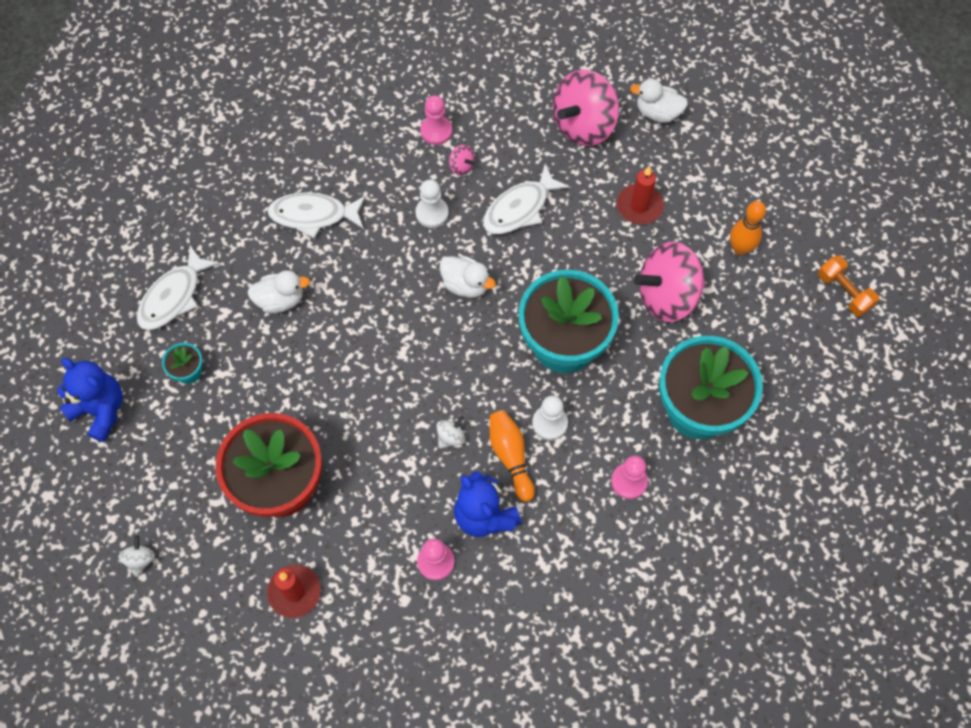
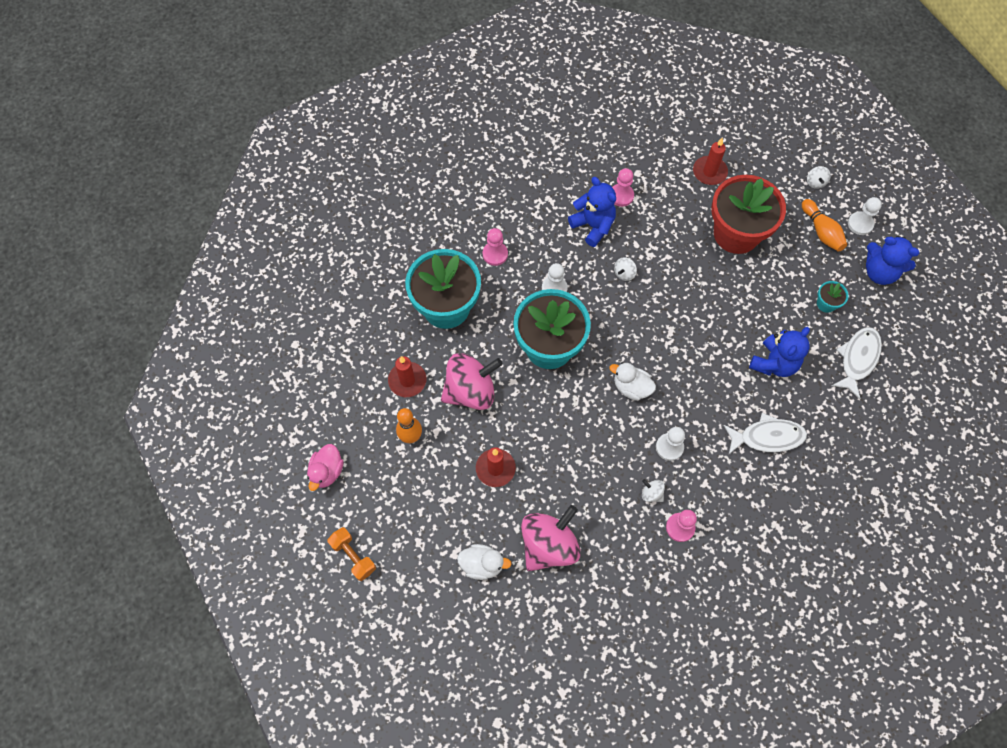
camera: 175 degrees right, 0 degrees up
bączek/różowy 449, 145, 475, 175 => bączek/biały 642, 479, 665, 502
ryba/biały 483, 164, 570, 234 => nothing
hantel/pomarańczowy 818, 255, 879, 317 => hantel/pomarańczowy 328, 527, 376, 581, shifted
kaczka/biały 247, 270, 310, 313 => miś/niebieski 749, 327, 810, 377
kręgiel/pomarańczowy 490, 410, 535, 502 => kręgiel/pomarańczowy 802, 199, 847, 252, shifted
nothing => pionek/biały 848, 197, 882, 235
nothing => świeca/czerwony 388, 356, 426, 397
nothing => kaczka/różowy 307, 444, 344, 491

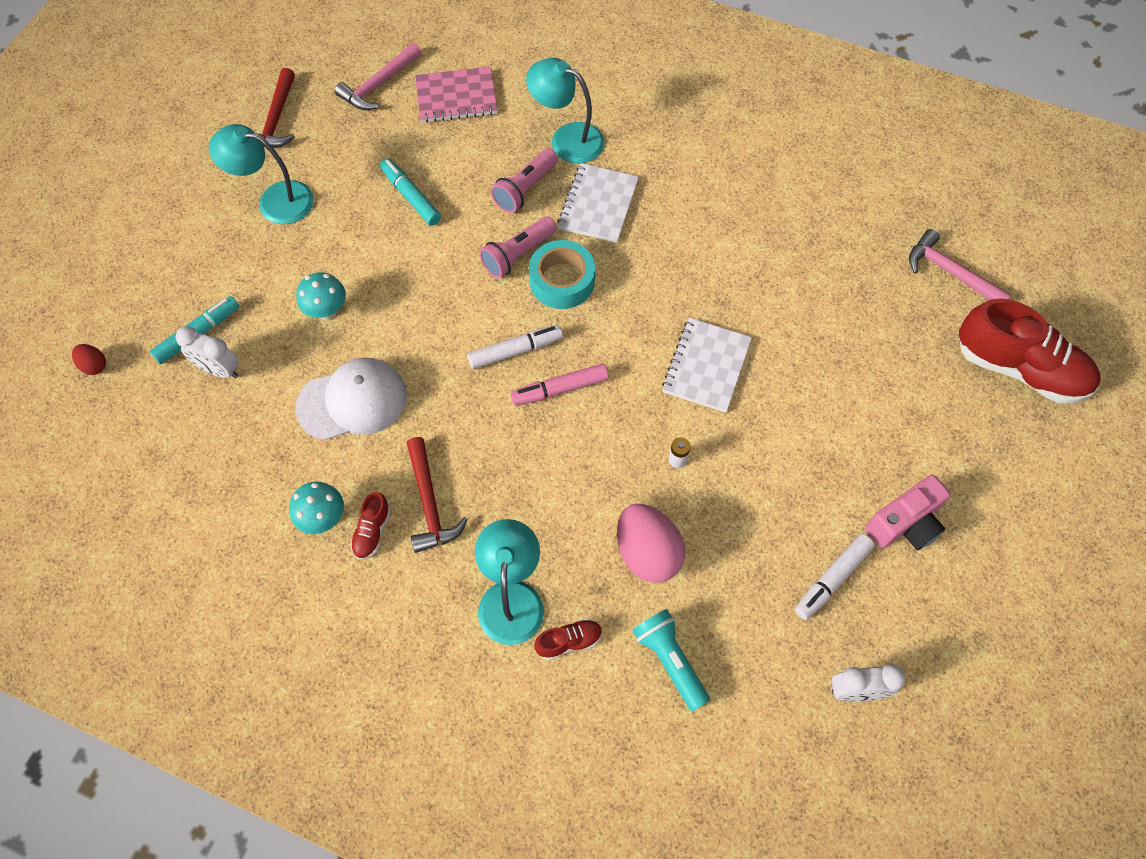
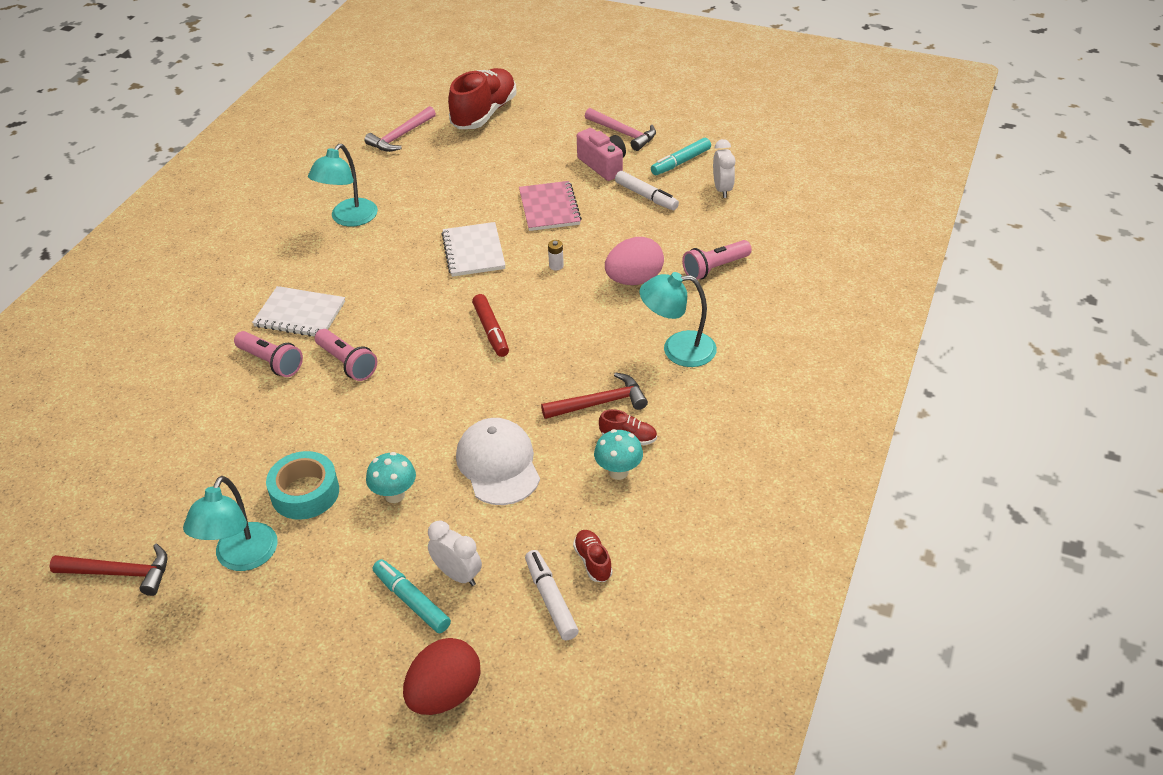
camera: 90 degrees left, 20 degrees down
młotek/różowy 335, 43, 421, 110 => młotek/różowy 585, 108, 656, 151, shifted
lampka/turkusowy 526, 58, 604, 163 => lampka/turkusowy 308, 144, 378, 227, shifted
zeszyt/różowy 415, 67, 497, 123 => zeszyt/różowy 519, 181, 582, 231, shifted
flamaster/turkusowy 380, 158, 441, 226 => flamaster/turkusowy 651, 138, 711, 175, shifted
taśma klejąca/turkusowy 529, 240, 595, 309 => taśma klejąca/turkusowy 266, 451, 339, 520, shifted
zeszyt/biały 662, 318, 752, 413 => zeszyt/biały 441, 222, 506, 277, 60 degrees clockwise
flamaster/biały 467, 325, 563, 369 => flamaster/biały 525, 550, 579, 640, shifted
budzik/biały 176, 326, 239, 378 => budzik/biały 428, 520, 482, 586, 75 degrees counterclockwise
jajko/czerwony 72, 344, 106, 375 => jajko/czerwony 403, 638, 480, 715, x2.07
flamaster/różowy 510, 364, 609, 406 => flamaster/czerwony 472, 294, 509, 357
latarka/turkusowy 632, 609, 710, 711 => latarka/różowy 682, 240, 752, 280
but/czerwony 534, 618, 602, 660 => but/czerwony 573, 530, 613, 582, shifted

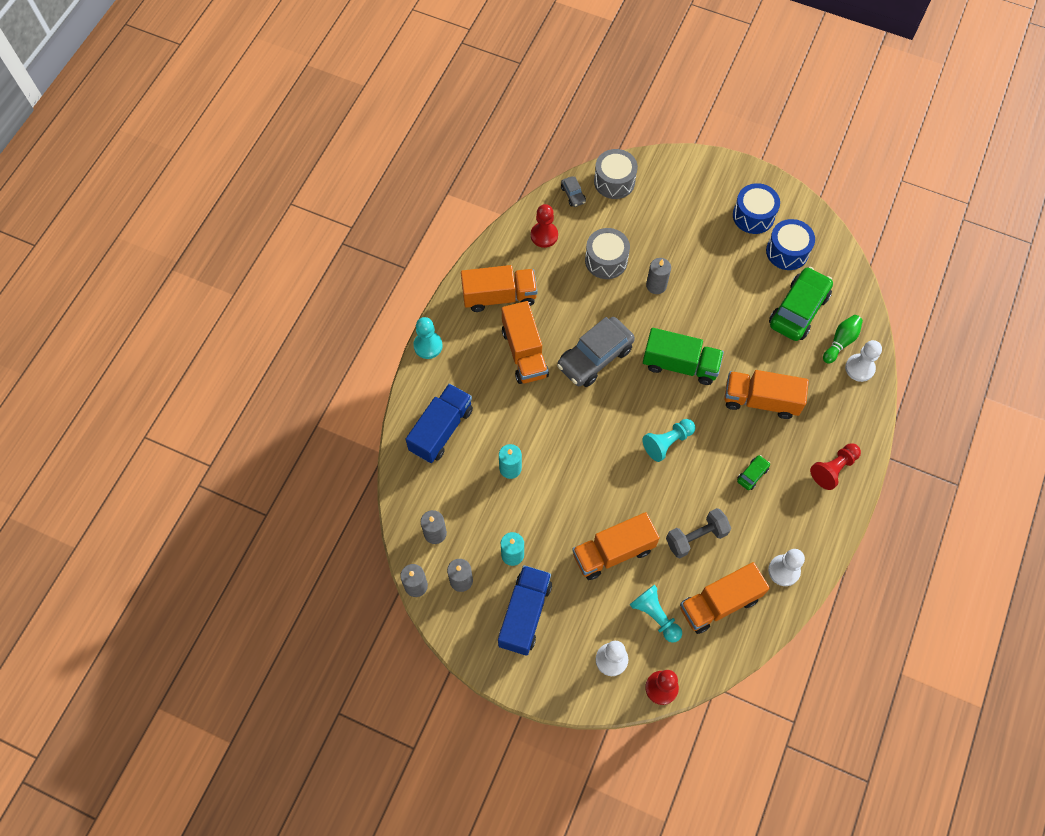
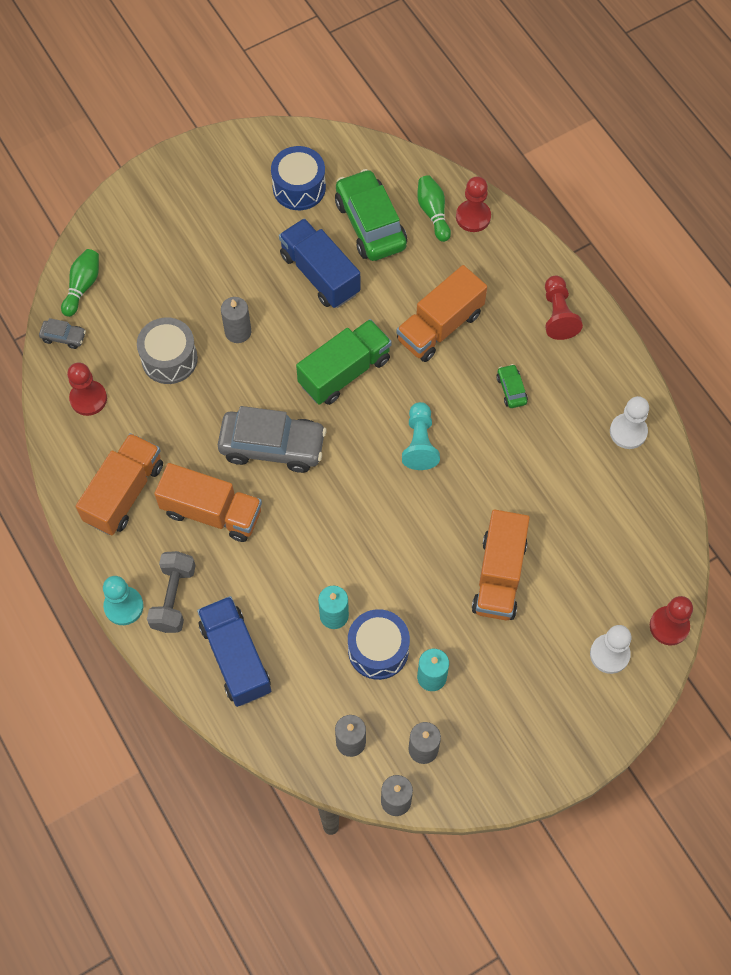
camera: 55 degrees left, 0 degrees up
bęben/szary 594, 149, 638, 199 => kręgiel/zielony 61, 249, 99, 317
bęben/niebieski 733, 183, 780, 234 => bęben/niebieski 348, 609, 410, 680, shifted
samochód/szary 557, 317, 635, 387 => samochód/szary 218, 406, 326, 473, 75 degrees counterclockwise
pionek/biały 845, 340, 882, 382 => pionek/czerwony 456, 177, 491, 232
hantel/szary 666, 508, 731, 558 => hantel/szary 147, 551, 196, 633, shifted
ciężarówka/pomarańczowy 680, 562, 770, 634 => nothing
ciężarówka/niebieski 498, 565, 552, 656 => ciężarówka/niebieski 279, 218, 360, 308, shifted
pionek/turkusowy 630, 585, 682, 643 => nothing

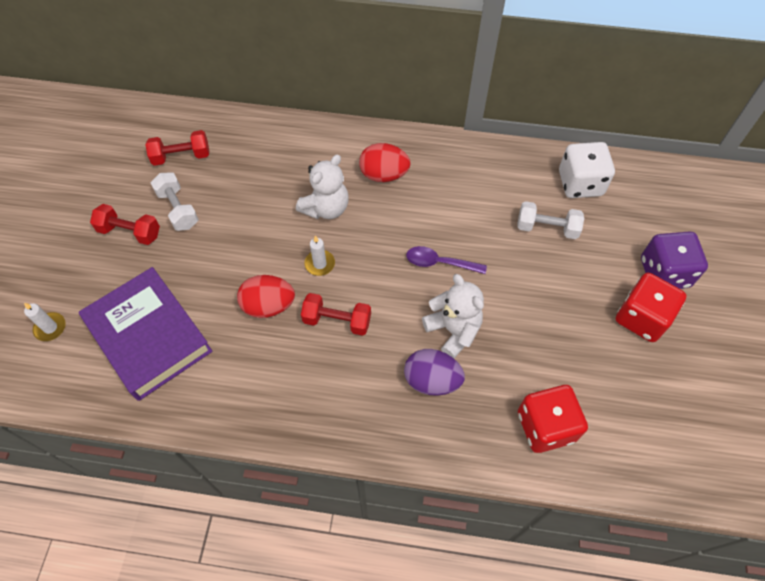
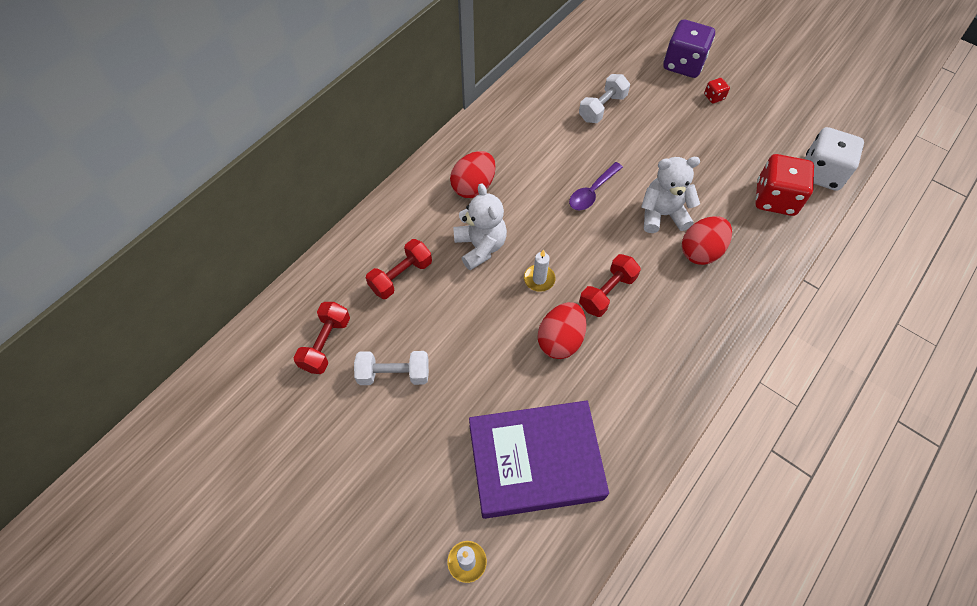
camera: 60 degrees left, 0 degrees up
kostka do gry/biały 559, 142, 615, 198 => kostka do gry/biały 805, 127, 864, 191, shifted
hantel/czerwony 90, 204, 160, 245 => hantel/czerwony 366, 239, 432, 299, shifted
kostka do gry/czerwony 616, 273, 687, 342 => kostka do gry/czerwony 704, 78, 730, 103, x0.44
jajko/fioletowy 404, 349, 465, 396 => jajko/czerwony 682, 216, 732, 265

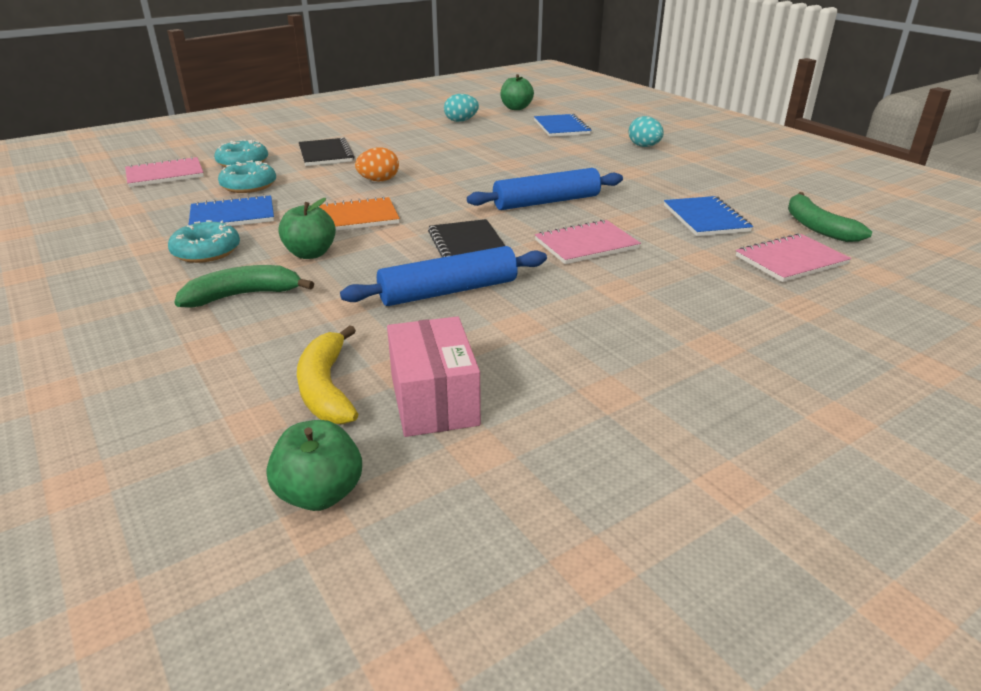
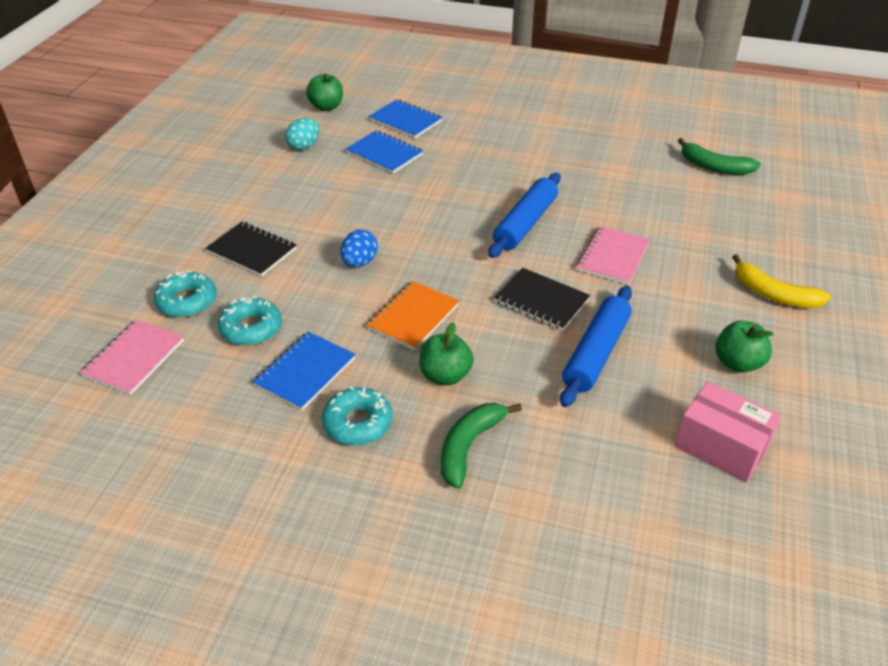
camera: 40 degrees left, 10 degrees up
jajko/turkusowy 629, 116, 664, 147 => nothing
jajko/pomarańczowy 355, 147, 399, 182 => jajko/niebieski 340, 229, 378, 267
zeszyt/niebieski 664, 196, 753, 236 => zeszyt/niebieski 345, 130, 423, 174, shifted
zeszyt/różowy 736, 233, 851, 282 => nothing
banan/żółty 297, 325, 358, 424 => banan/żółty 732, 254, 831, 308, shifted
jabłko/zielony 266, 420, 362, 511 => jabłko/zielony 715, 321, 774, 373, shifted

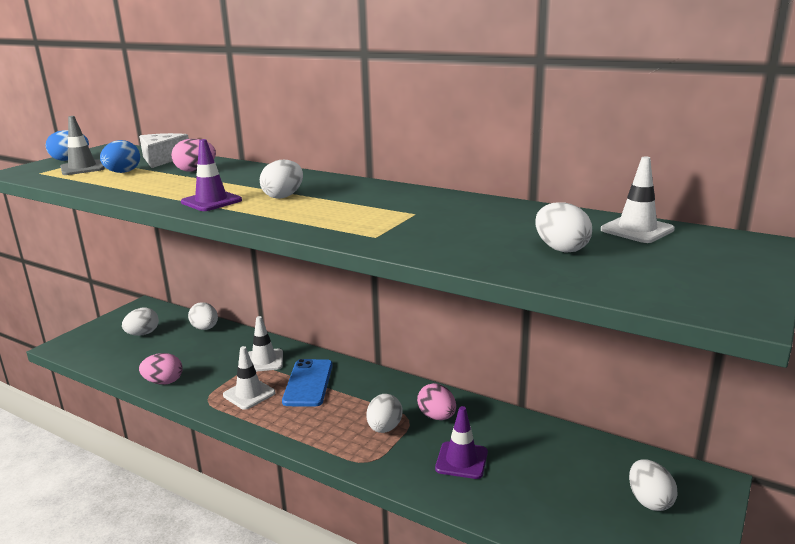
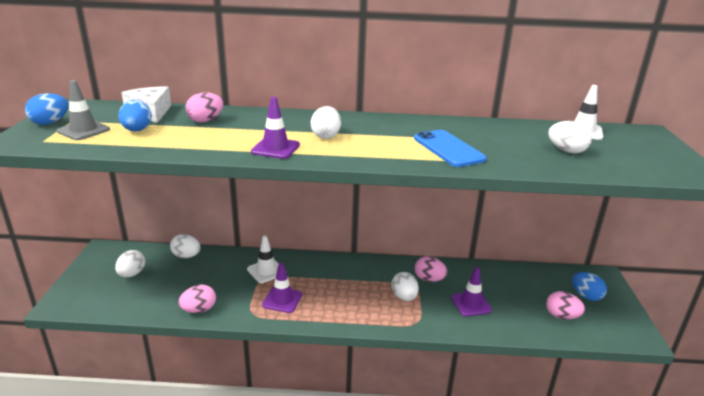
camera: 30 degrees left, 5 degrees up
pachołek/biały 223, 346, 275, 410 => pachołek/fioletowy 262, 263, 302, 313
telefon/niebieski 282, 359, 333, 407 => telefon/niebieski 414, 130, 486, 167, shifted
jajko/biały 629, 459, 678, 511 => jajko/niebieski 572, 272, 607, 301
nothing => jajko/różowy 546, 291, 585, 319

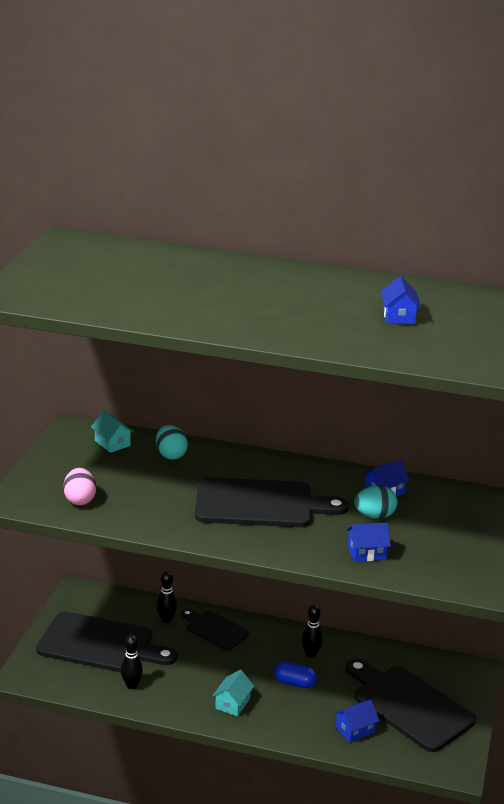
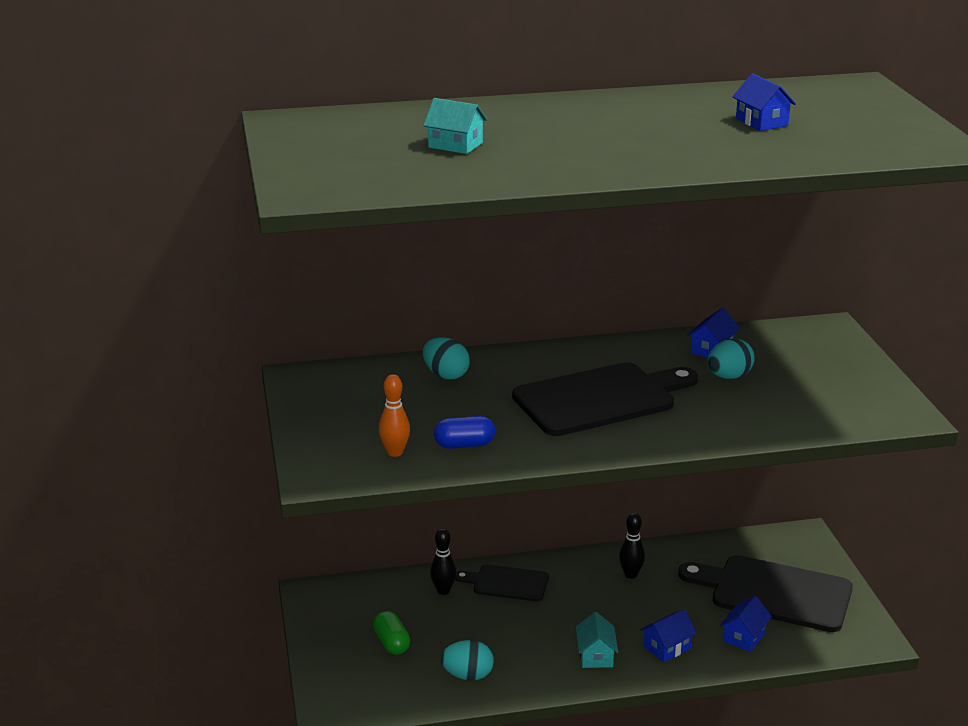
camera: 25 degrees left, 0 degrees up
domek/turkusowy 91, 410, 134, 453 => domek/turkusowy 423, 98, 487, 154, shifted
jajko/różowy 63, 468, 96, 505 => kręgiel/pomarańczowy 379, 374, 410, 457
domek/niebieski 346, 523, 391, 562 => domek/niebieski 640, 609, 697, 662, shifted
deska do krojenia/czarny 36, 611, 177, 672 => kapsułka/zielony 373, 611, 410, 655
kręgiel/czarny 121, 635, 143, 689 => jajko/turkusowy 440, 640, 494, 681
kapsułka/niebieski 274, 661, 317, 688 => kapsułka/niebieski 434, 416, 495, 449, shifted

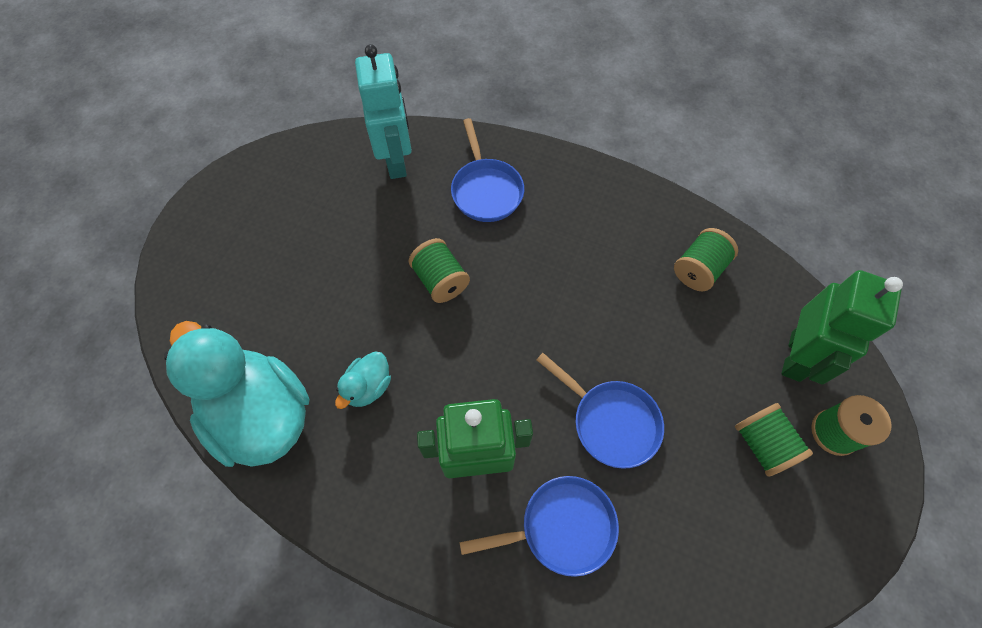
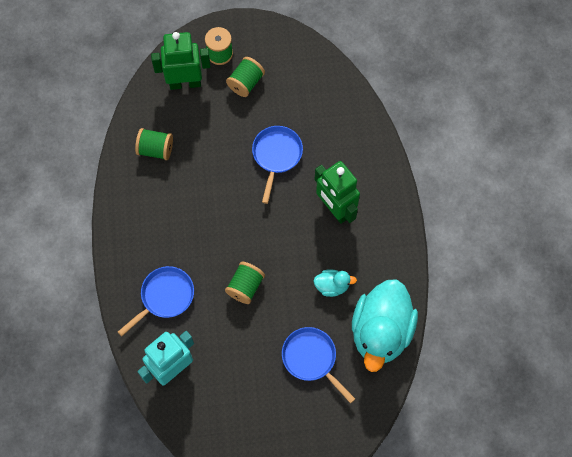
camera: 120 degrees left, 5 degrees up
patelnia/niebieski 460, 476, 619, 577 => patelnia/niebieski 282, 327, 355, 403, shifted

